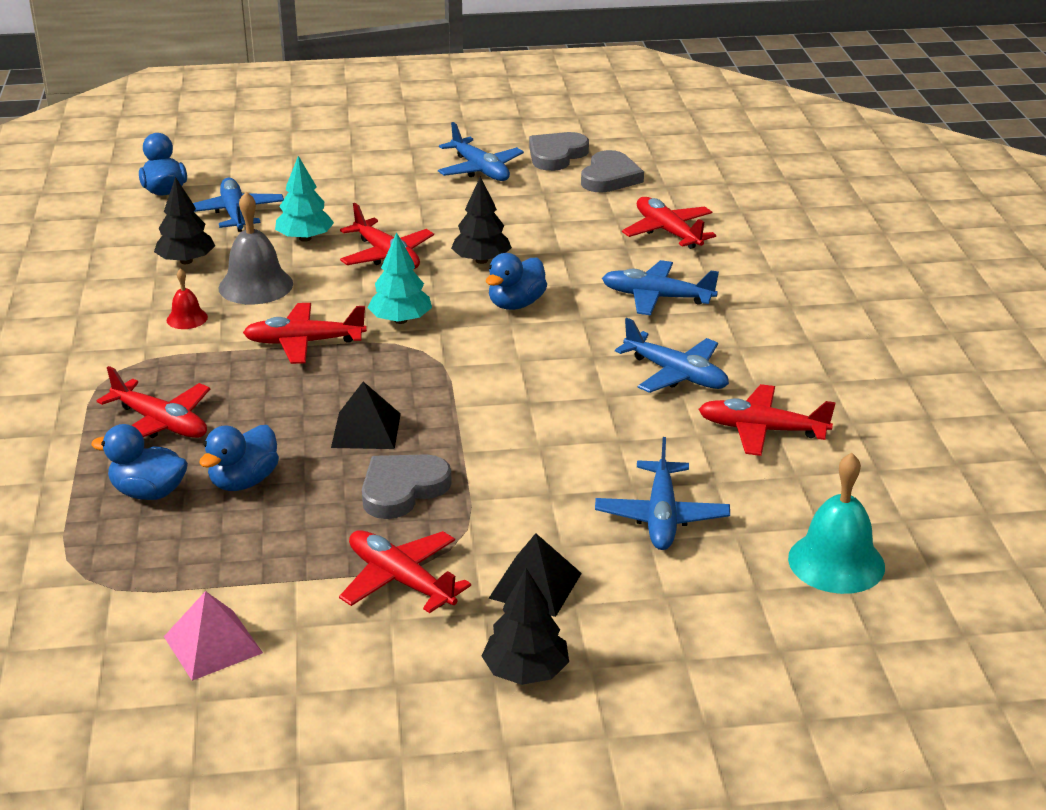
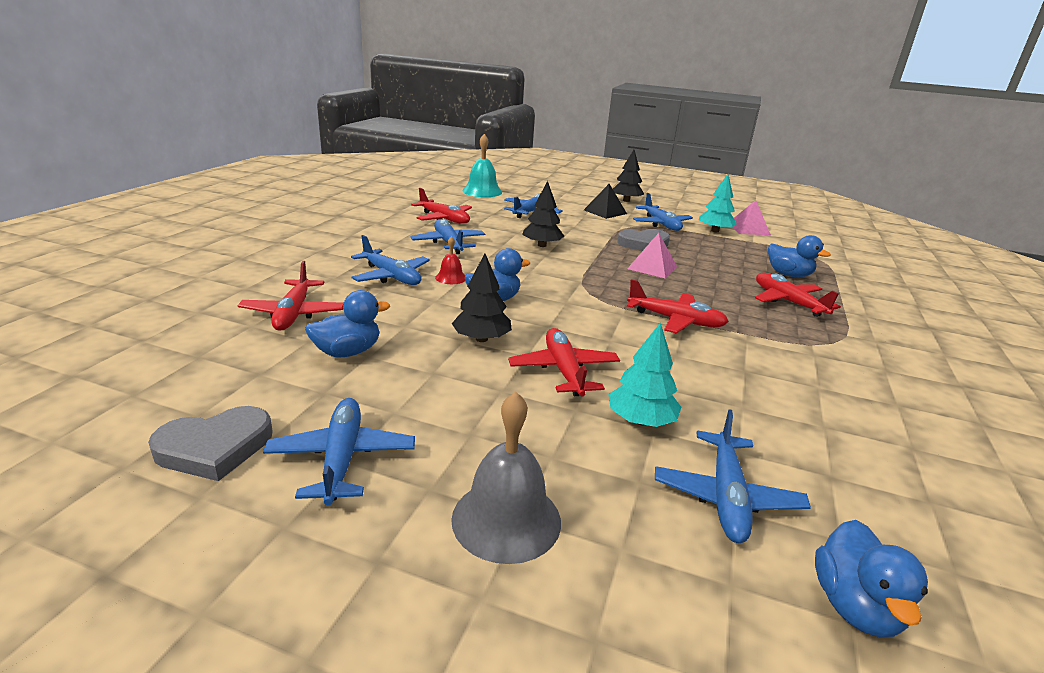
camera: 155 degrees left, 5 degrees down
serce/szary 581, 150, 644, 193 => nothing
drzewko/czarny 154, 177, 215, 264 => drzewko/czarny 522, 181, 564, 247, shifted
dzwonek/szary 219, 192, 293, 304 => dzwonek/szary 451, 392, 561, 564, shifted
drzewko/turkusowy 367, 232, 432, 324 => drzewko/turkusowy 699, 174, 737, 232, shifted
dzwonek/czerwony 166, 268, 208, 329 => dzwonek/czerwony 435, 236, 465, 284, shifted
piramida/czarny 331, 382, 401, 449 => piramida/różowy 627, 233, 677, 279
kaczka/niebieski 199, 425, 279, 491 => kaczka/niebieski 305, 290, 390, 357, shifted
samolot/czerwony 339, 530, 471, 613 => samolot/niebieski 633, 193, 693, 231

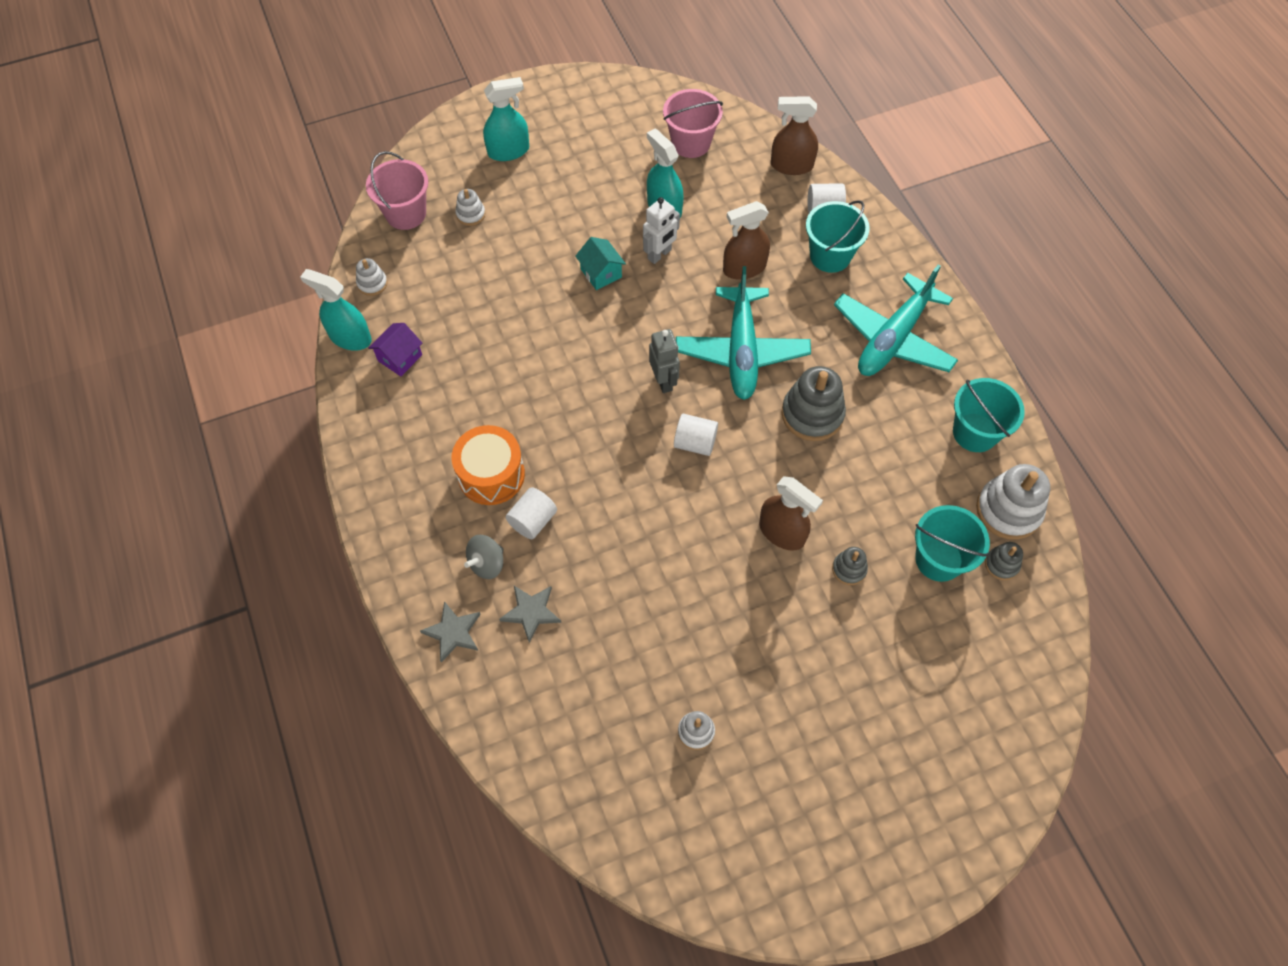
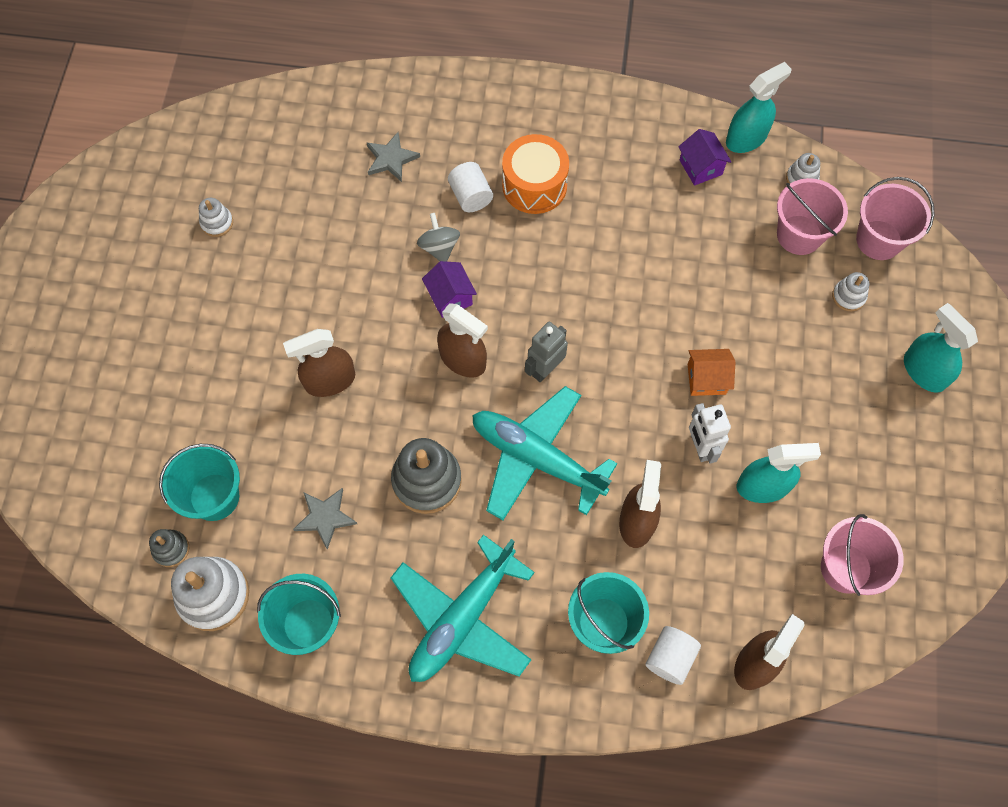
camera: 120 degrees right, 5 degrees up
spryskiwacz/turkusowy 483, 77, 529, 161 => spryskiwacz/turkusowy 904, 303, 978, 393, 135 degrees clockwise
domek/turkusowy 575, 237, 626, 290 => domek/pomarańczowy 687, 349, 735, 396
samolot/turkusowy 834, 264, 958, 376 => samolot/turkusowy 391, 535, 535, 682, 120 degrees counterclockwise
robot/szary 649, 329, 680, 393 => robot/szary 525, 322, 568, 382, 120 degrees clockwise
walec/biały 674, 414, 718, 456 => spryskiwacz/brązowy 437, 303, 488, 378
bączek/szary 464, 535, 503, 579 => bączek/szary 417, 213, 460, 262, shifted
zabawka nakładanka/szary 832, 547, 868, 585 => nothing
gwiazda/szary 420, 601, 481, 662 => gwiazda/szary 293, 488, 357, 550, shifted
nothing => wiadro/różowy 777, 178, 848, 255
nothing => domek/fioletowy 422, 261, 477, 318

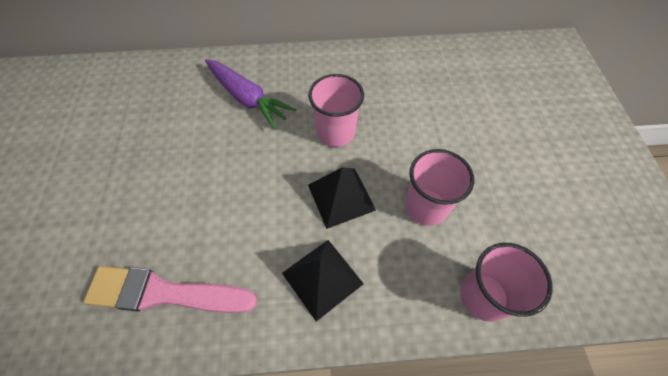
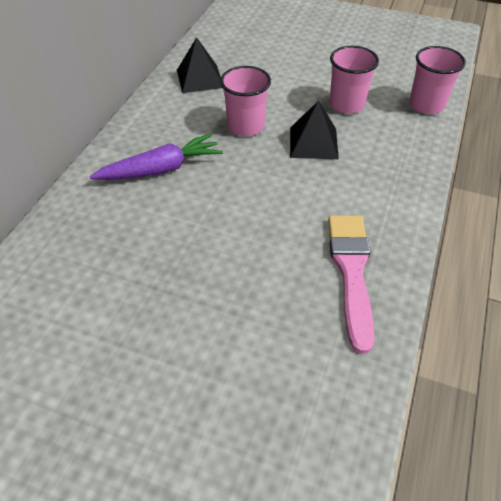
camera: 65 degrees left, 10 degrees down
piramida/czarny 282, 240, 364, 322 => piramida/czarny 177, 37, 222, 93, shifted
pędzel/różowy 83, 266, 257, 313 => pędzel/różowy 328, 215, 374, 354, 150 degrees clockwise

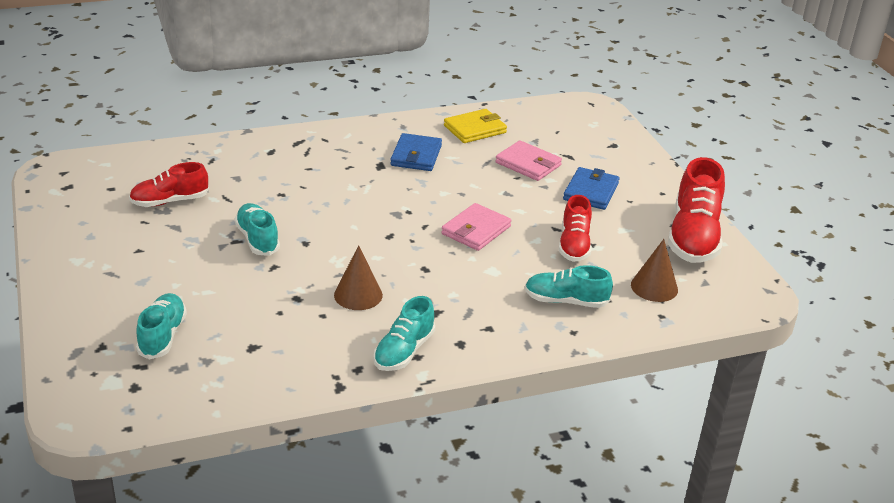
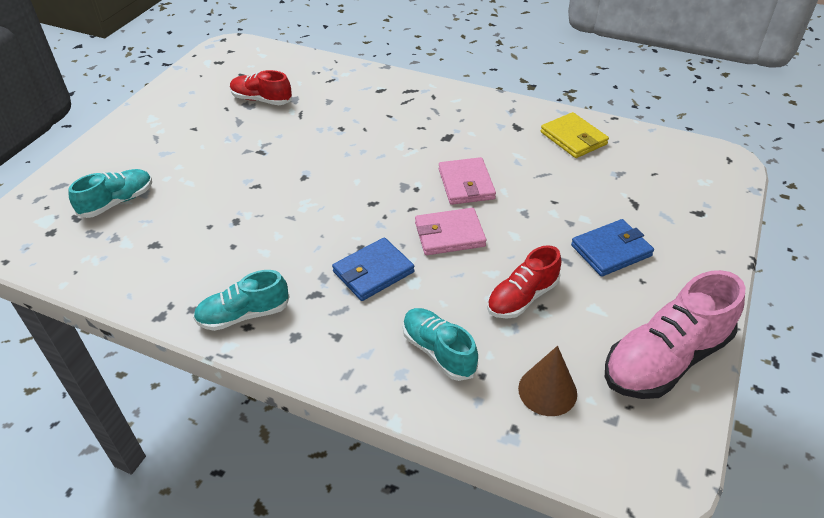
camera: 45 degrees right, 10 degrees up
portfel/żółty 444, 109, 507, 143 => portfel/żółty 541, 112, 609, 158, 45 degrees clockwise
portfel/niebieski 390, 133, 442, 171 => portfel/niebieski 332, 237, 415, 301, shifted
portfel/różowy 495, 140, 562, 181 => portfel/różowy 439, 157, 496, 205, shifted
but/czerwony 668, 157, 725, 263 => but/różowy 605, 270, 746, 399
but/turkusowy 235, 203, 280, 256 => nothing
stożek/brązowy 334, 245, 383, 310 => nothing

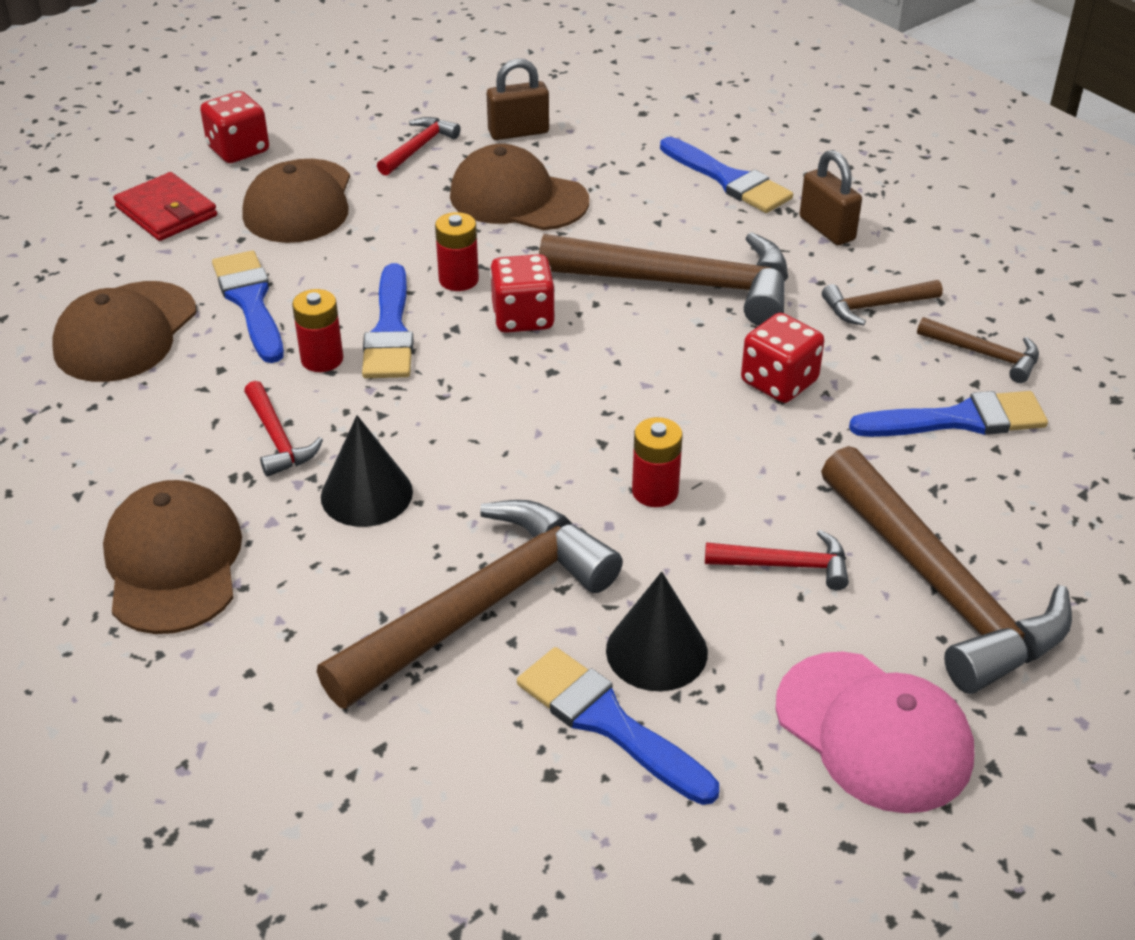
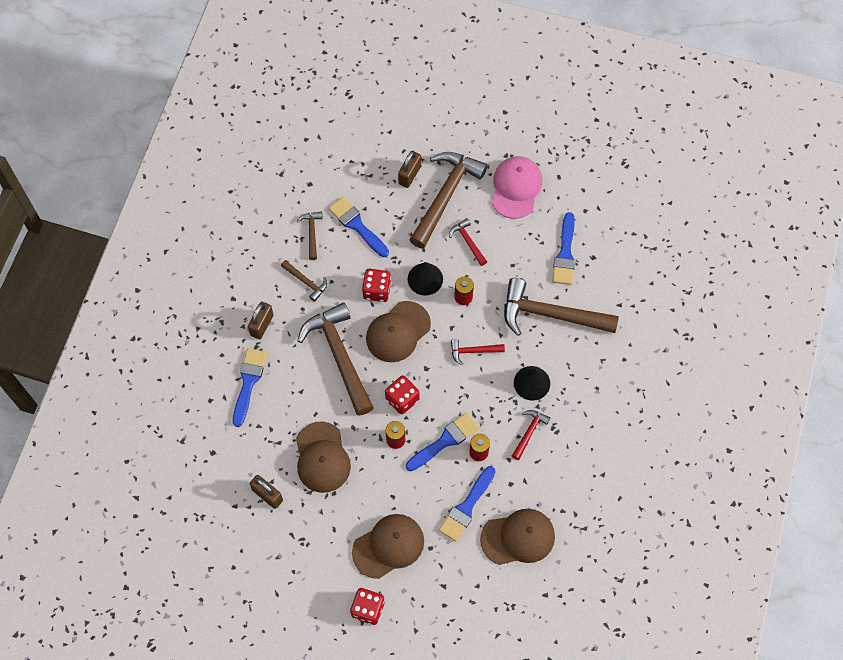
camera: 125 degrees left, 25 degrees up
młotek/czerwony 377, 117, 461, 176 => młotek/czerwony 451, 339, 505, 365, shifted
portfel/czerwony 114, 172, 217, 241 => nothing
czapka/brązowy 103, 480, 242, 634 => czapka/brązowy 366, 301, 431, 362, shifted
stożek/czarny 606, 572, 708, 691 => stożek/czarny 408, 262, 443, 296, shifted
nothing => kłódka/brązowy 398, 151, 421, 188

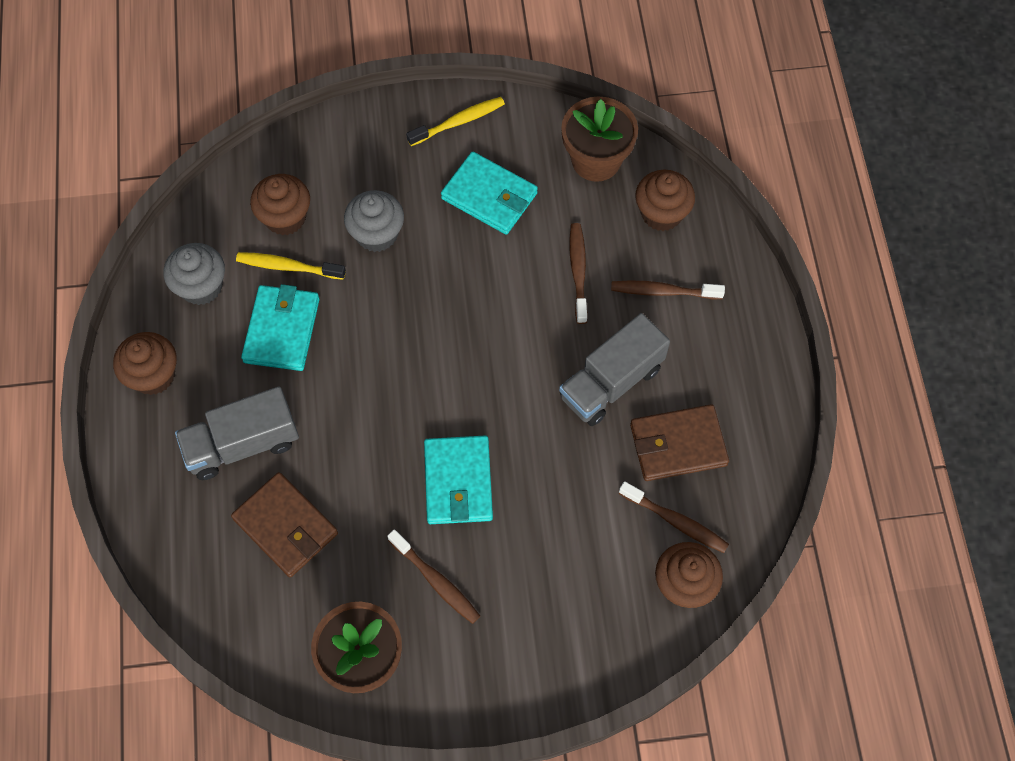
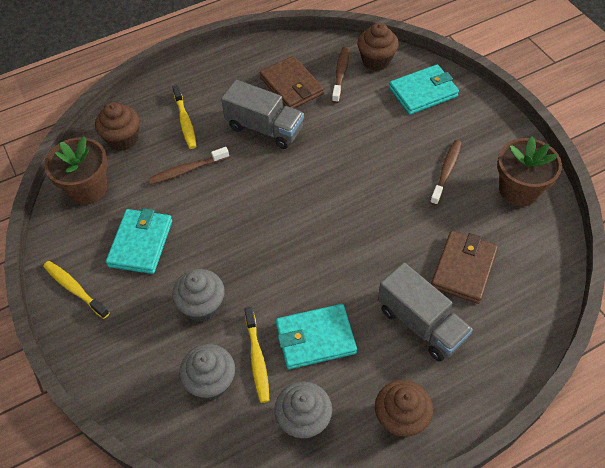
camera: 110 degrees left, 10 degrees down
muffinka/brązowy 250, 174, 310, 235 => muffinka/szary 179, 344, 235, 400
szczoteczka do zębów/brązowy 611, 280, 725, 299 => szczoteczka do zębów/żółty 172, 85, 197, 149
portfel/turkusowy 424, 436, 493, 524 => portfel/turkusowy 389, 64, 459, 115, shifted

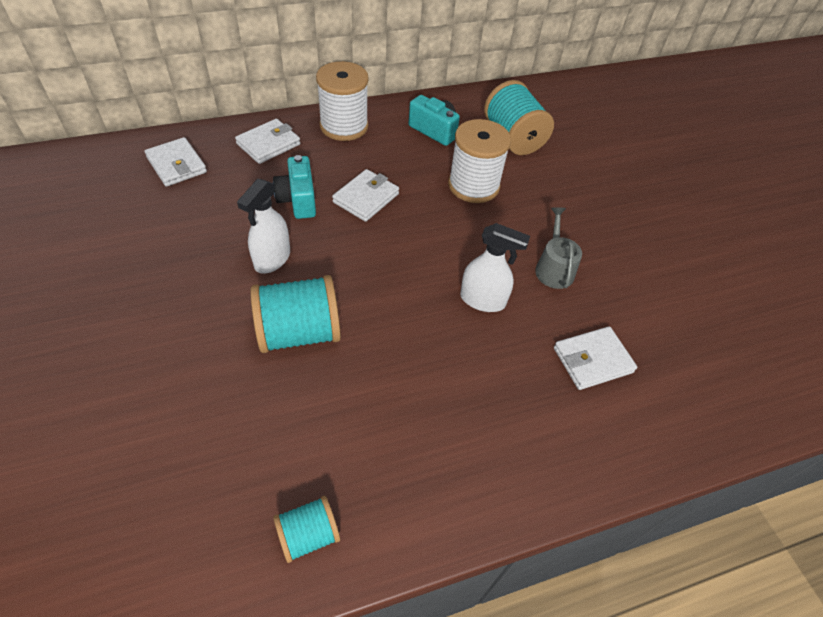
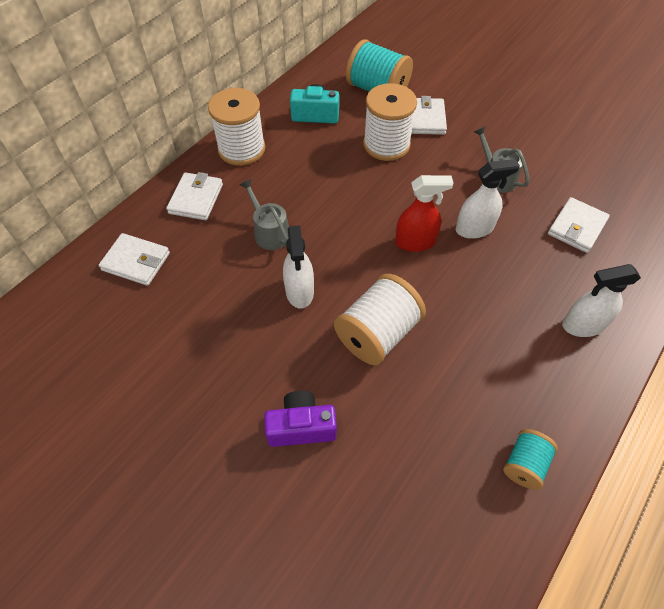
camera: 30 degrees left, 5 degrees up
aparat fotograficzny/turkusowy 273, 155, 316, 219 => konewka/szary 240, 179, 289, 250
portfel/biały 332, 169, 399, 222 => portfel/biały 411, 96, 447, 135, shifted
szpulka/turkusowy 250, 275, 341, 353 => szpulka/biały 334, 274, 426, 365
nothing => spryskiwacz/czerwony 395, 175, 453, 252
nothing => spryskiwacz/biały 562, 264, 641, 337
nothing => aparat fotograficzny/fioletowy 264, 391, 337, 447

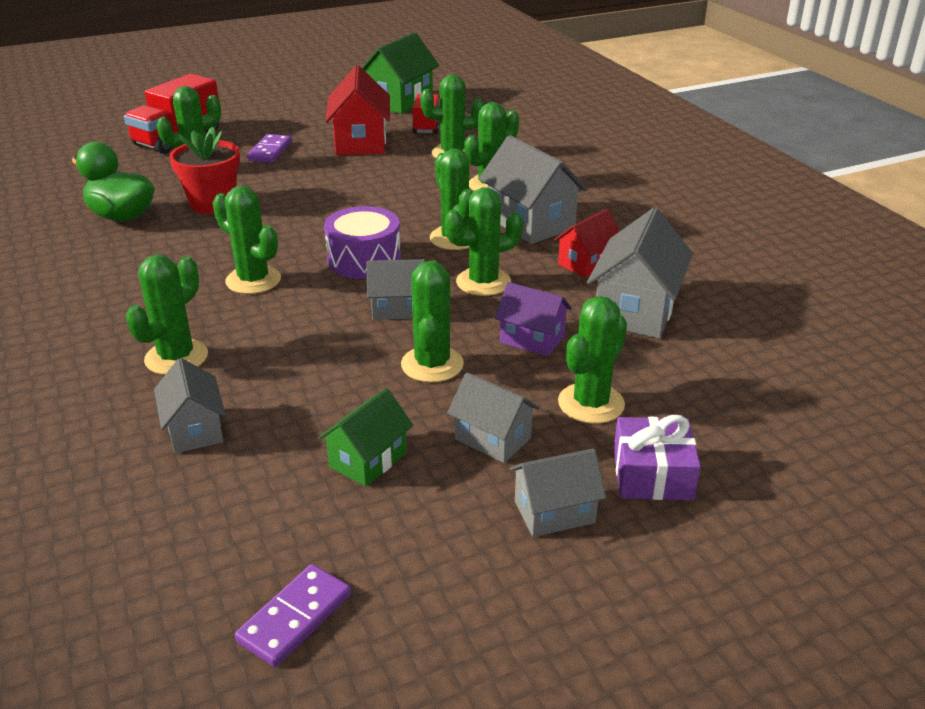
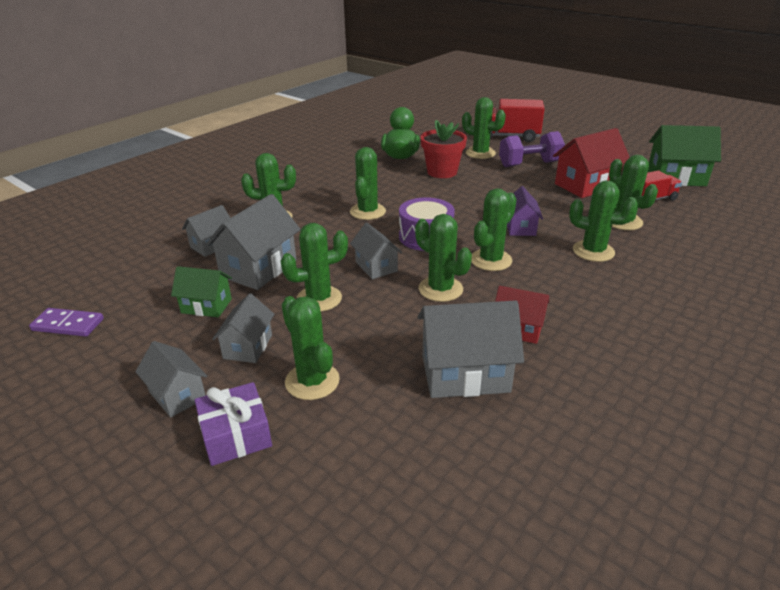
camera: 65 degrees right, 0 degrees up
kostka domina/fioletowy 247, 134, 292, 163 => hantel/fioletowy 499, 131, 565, 167
domek/szary 479, 135, 588, 244 => domek/szary 205, 194, 301, 290, shifted
domek/fioletowy 495, 282, 572, 356 => domek/fioletowy 507, 186, 543, 236, shifted
kaktus/zielony 558, 296, 627, 424 => kaktus/zielony 282, 296, 340, 400, 45 degrees clockwise

